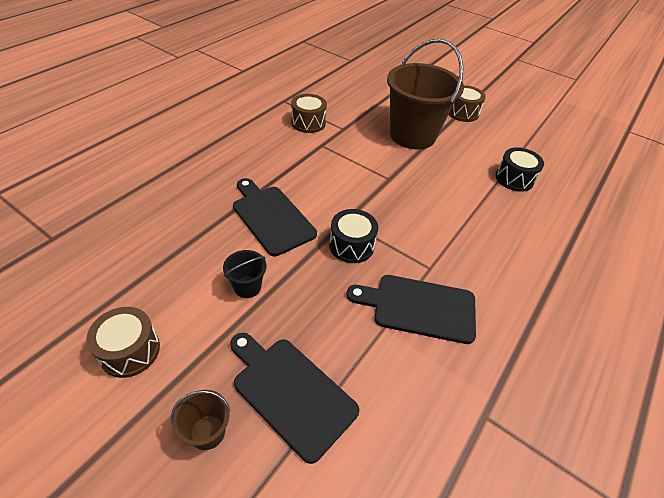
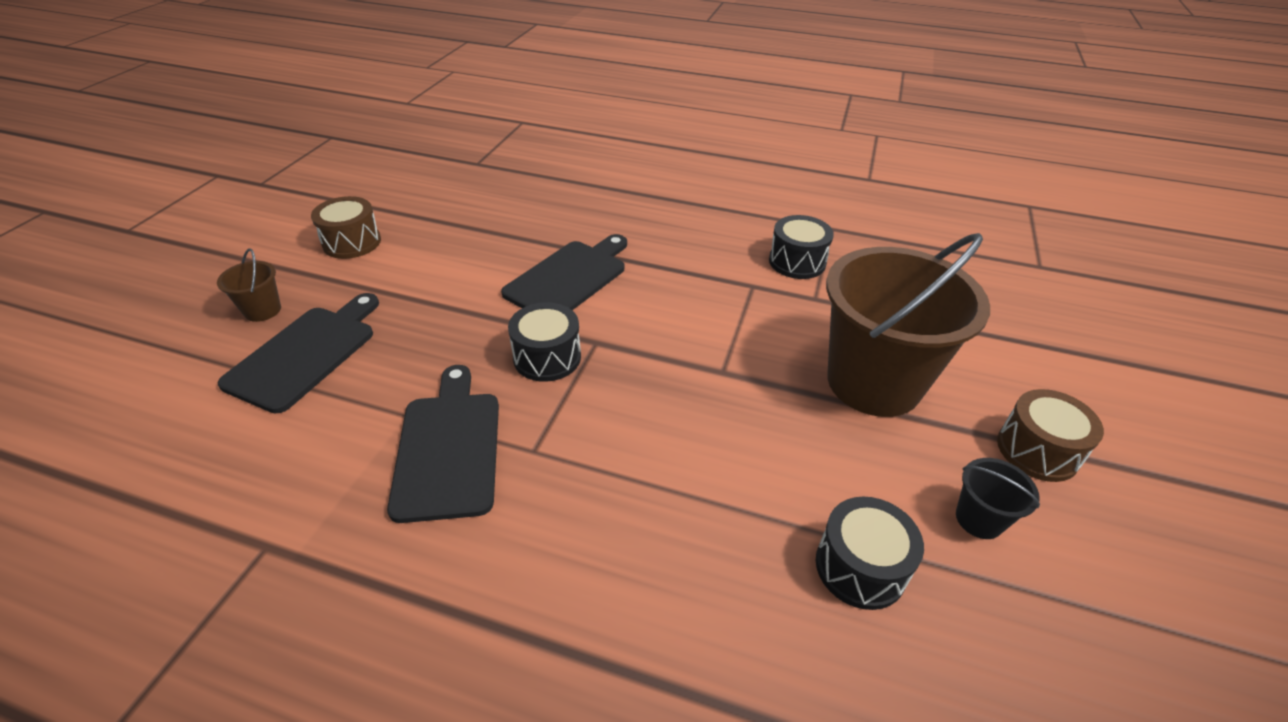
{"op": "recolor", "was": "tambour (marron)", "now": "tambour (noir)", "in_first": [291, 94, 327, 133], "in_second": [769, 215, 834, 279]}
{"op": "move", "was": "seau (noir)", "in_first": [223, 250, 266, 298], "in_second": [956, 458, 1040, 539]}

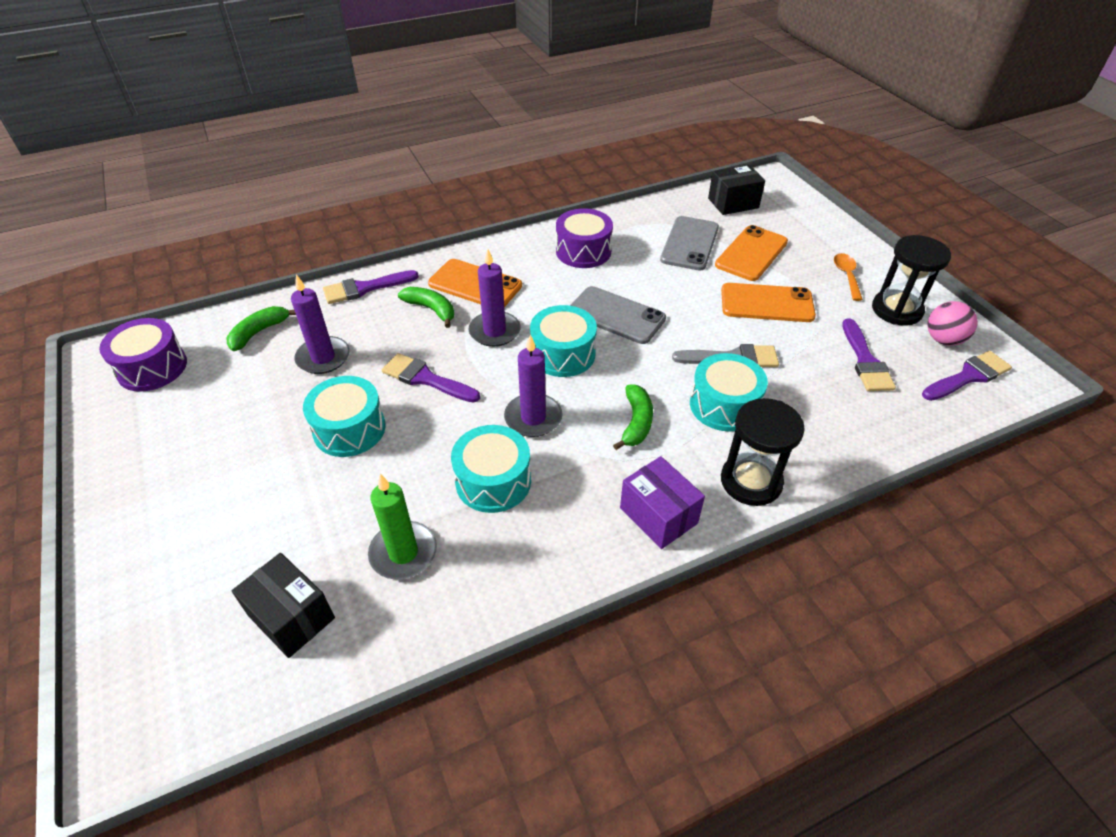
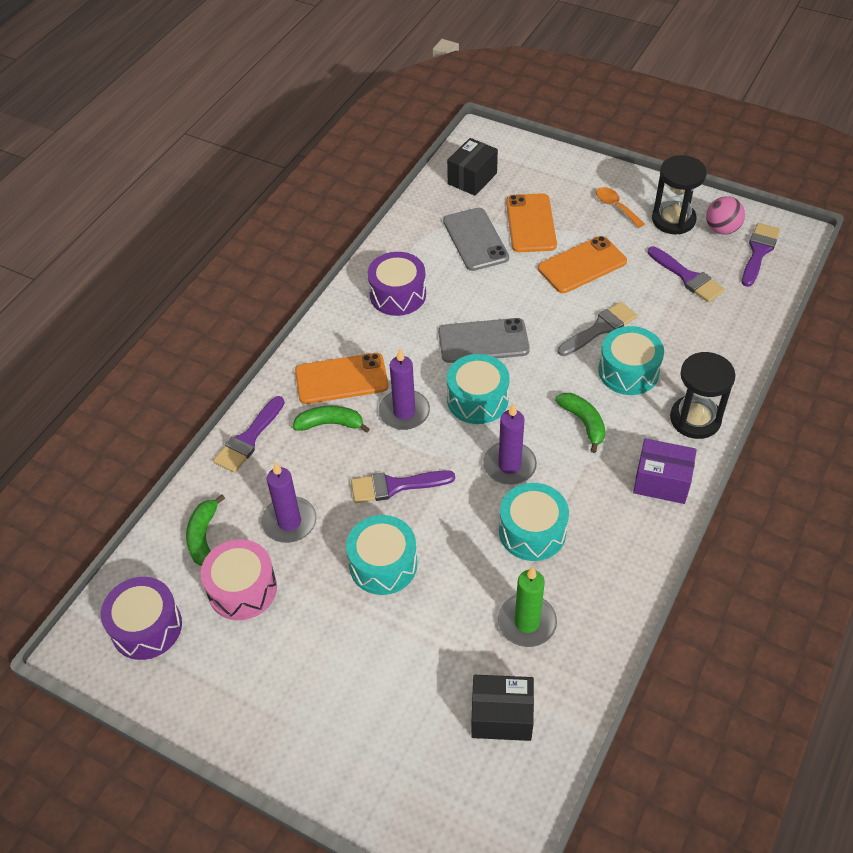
{"op": "insert", "now": "tambour (rose)", "in_second": [200, 539, 277, 620]}

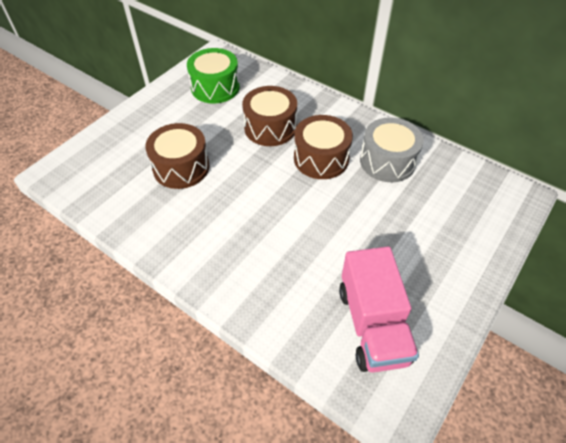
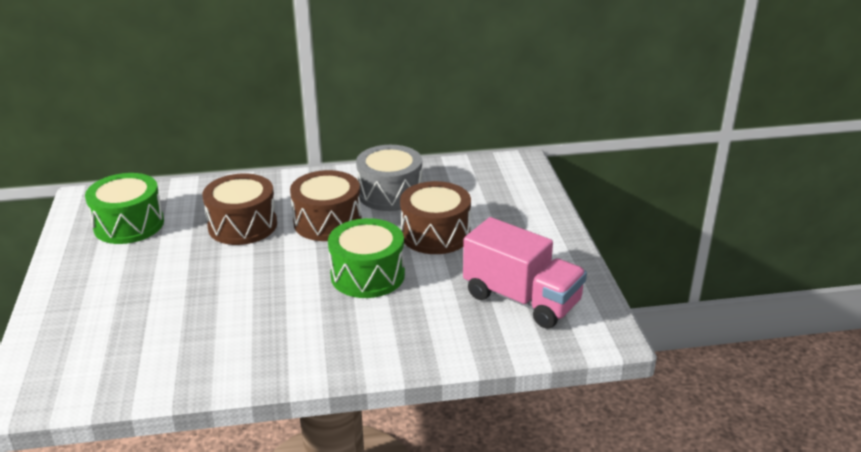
{"op": "move", "was": "tambour (marron)", "in_first": [145, 123, 209, 189], "in_second": [400, 181, 471, 254]}
{"op": "insert", "now": "tambour (vert)", "in_second": [328, 218, 405, 298]}

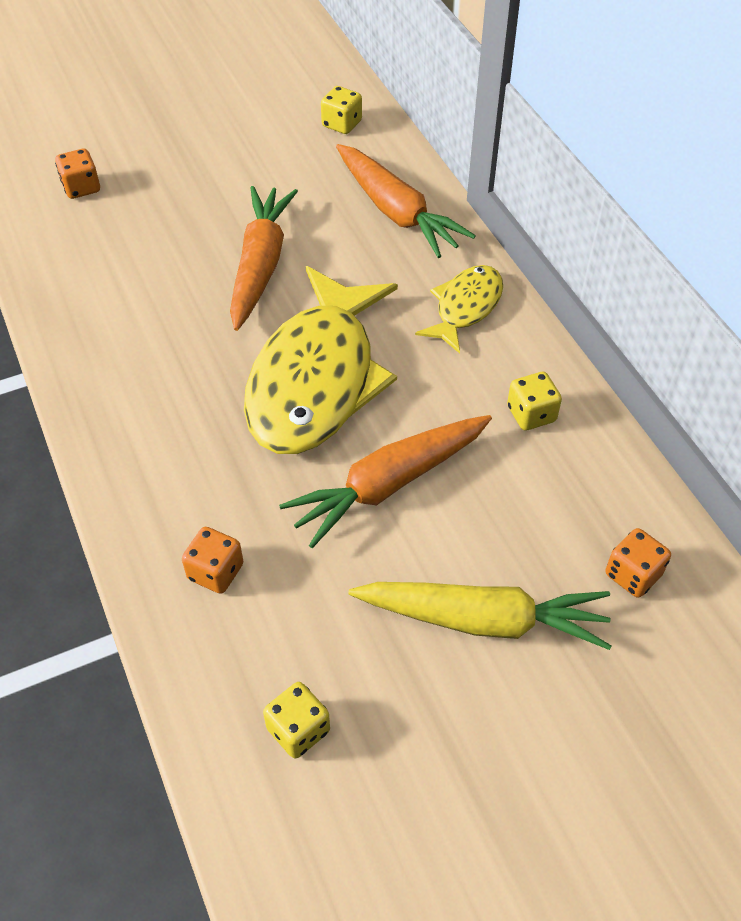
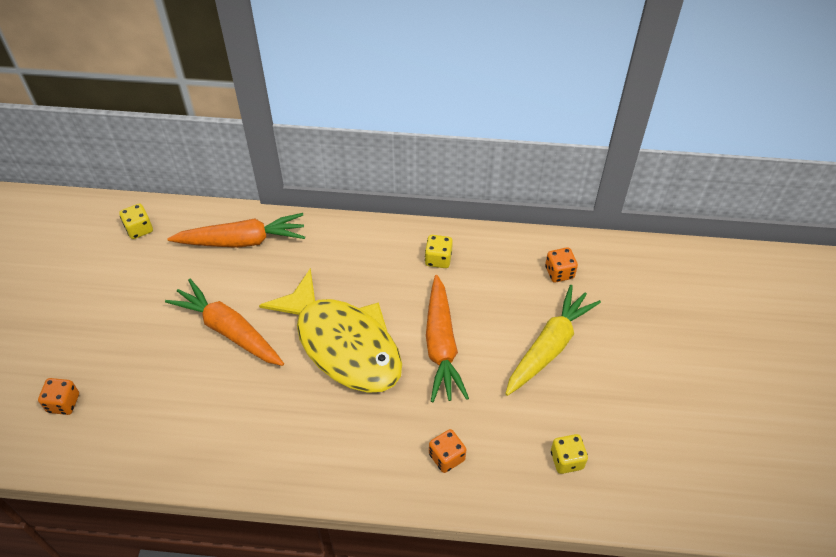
{"op": "delete", "was": "poisson (jaune)", "in_first": [415, 265, 503, 354]}

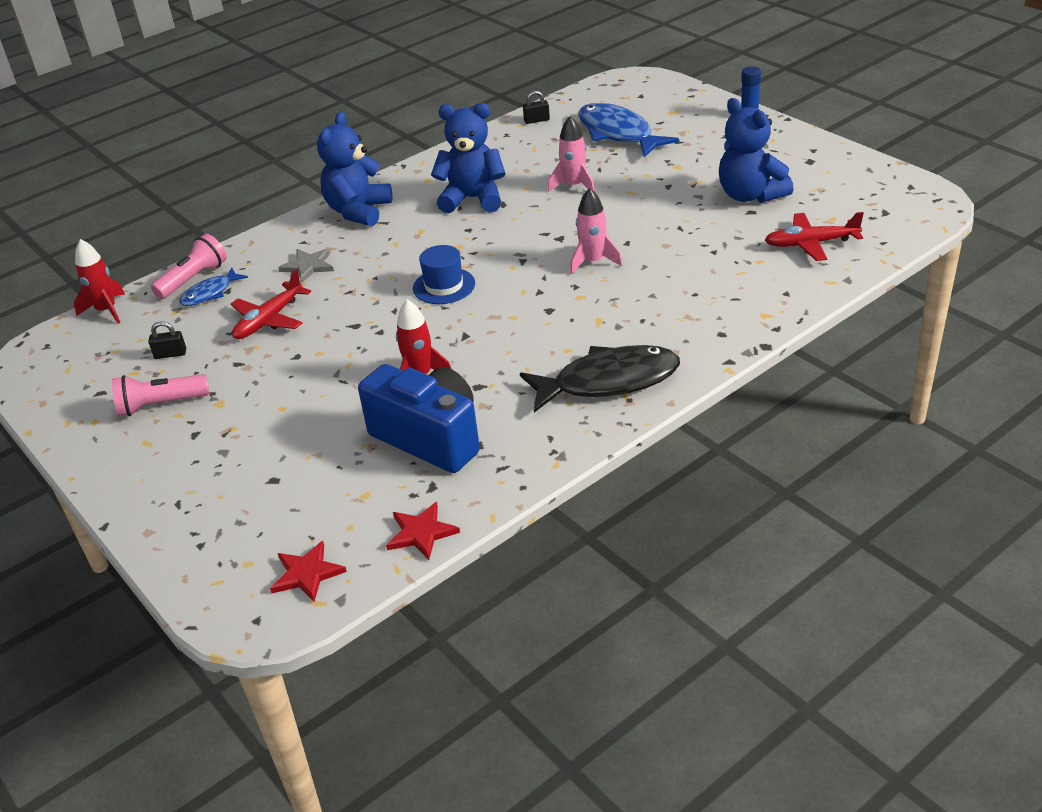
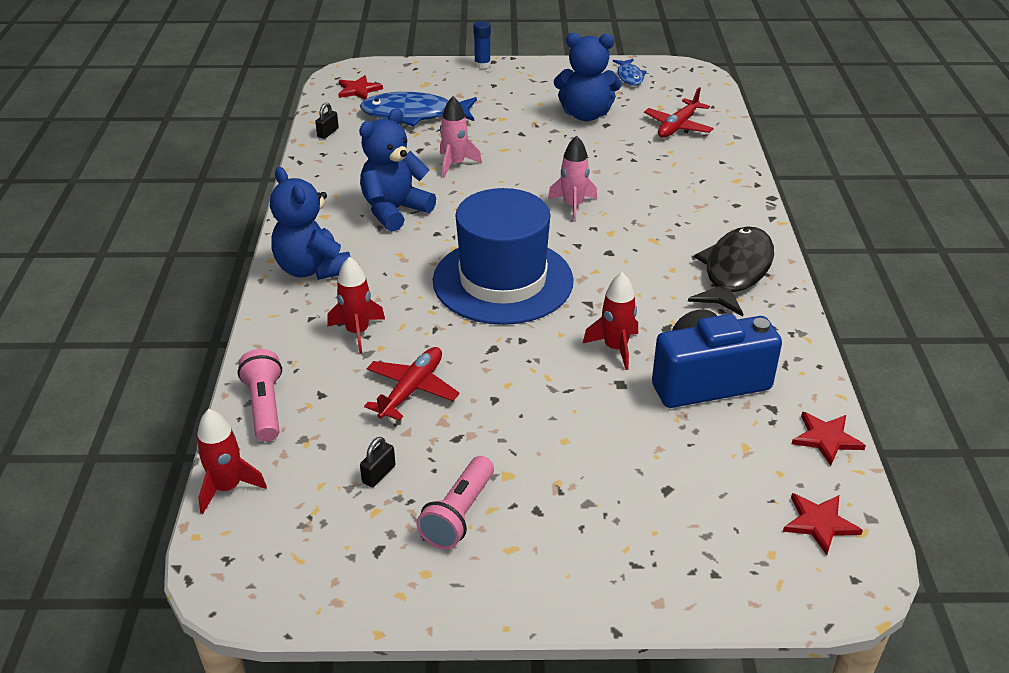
{"op": "resize", "was": "chapeau (bleu)", "in_first": [413, 245, 475, 304], "in_second": [433, 188, 574, 325], "ratio": 2.18}
{"op": "replace", "was": "étoile (gris)", "now": "fusée (rouge)", "in_first": [278, 248, 334, 282], "in_second": [327, 257, 385, 354]}
{"op": "move", "was": "poisson (bleu)", "in_first": [179, 267, 248, 306], "in_second": [613, 59, 647, 86]}
{"op": "rotate", "was": "avion (rouge)", "in_first": [231, 269, 311, 339], "in_second": [364, 347, 460, 421], "clockwise": -135}
{"op": "insert", "now": "étoile (rouge)", "in_second": [338, 75, 383, 100]}

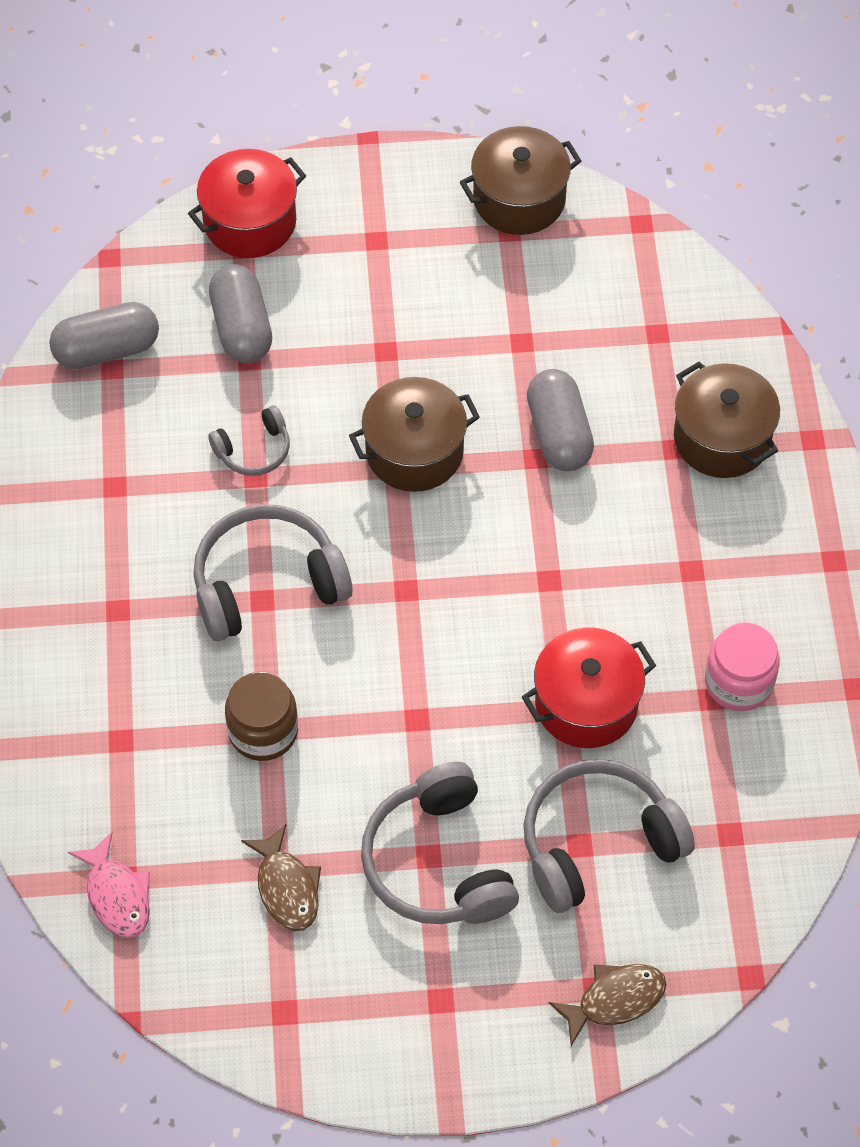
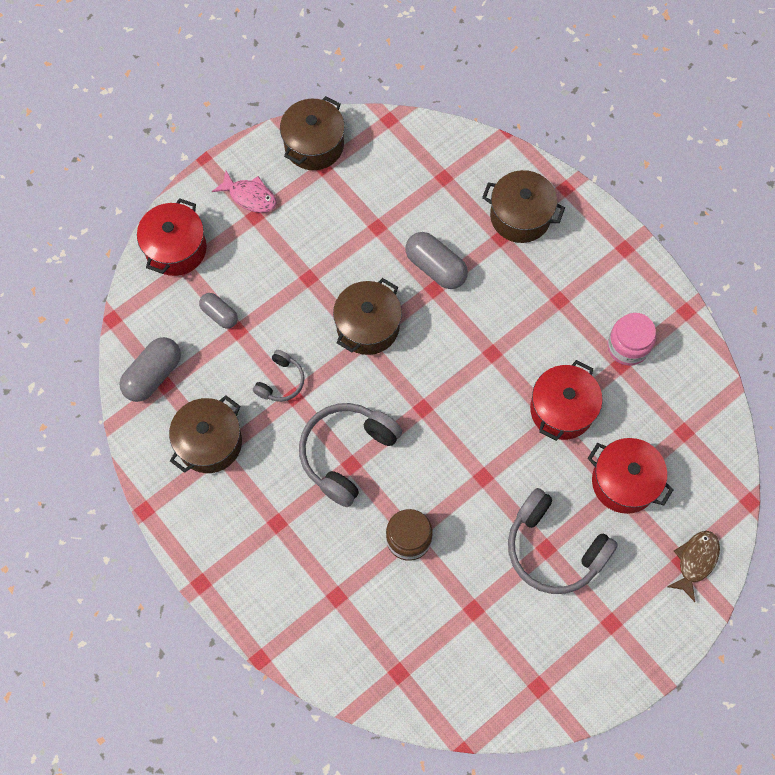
{"op": "resize", "was": "gélule (gris)", "in_first": [209, 264, 272, 364], "in_second": [199, 293, 238, 329], "ratio": 0.62}
{"op": "replace", "was": "casque audio (gris)", "now": "marmite (rouge)", "in_first": [523, 759, 695, 913], "in_second": [588, 438, 674, 514]}
{"op": "delete", "was": "poisson (marron)", "in_first": [241, 824, 321, 931]}
{"op": "move", "was": "poisson (rose)", "in_first": [68, 832, 150, 938], "in_second": [212, 171, 277, 213]}
{"op": "insert", "now": "marmite (marron)", "in_second": [169, 395, 242, 473]}

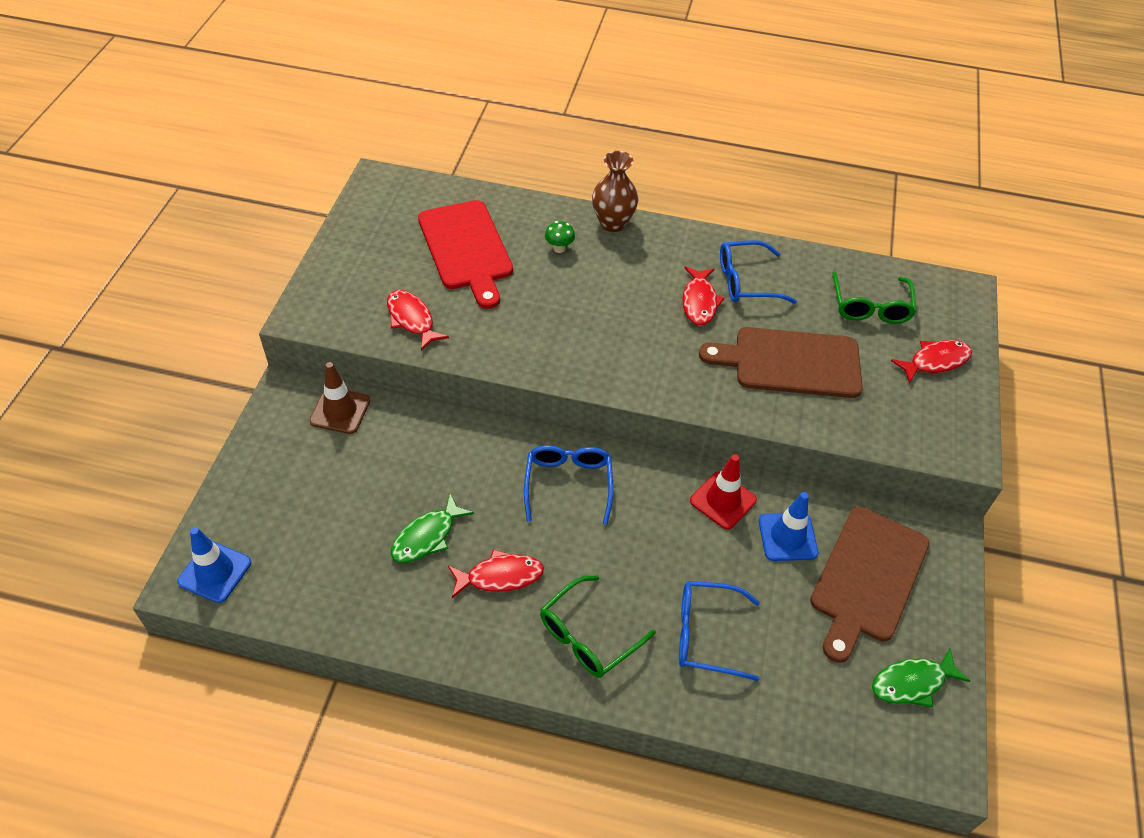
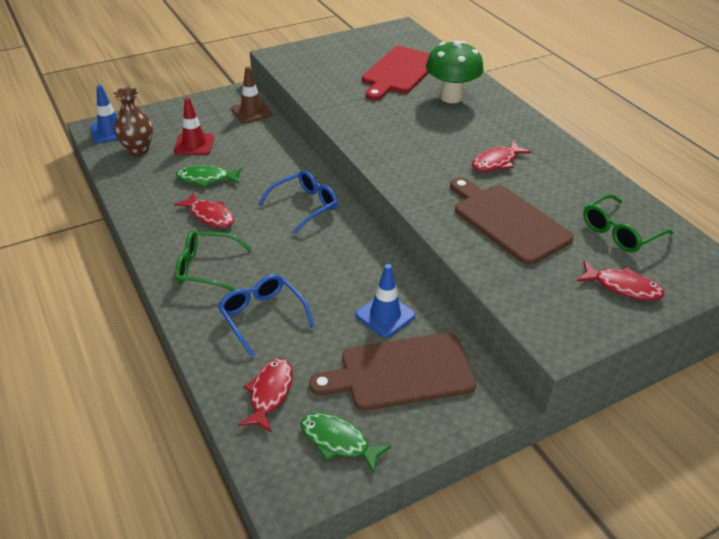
{"op": "move", "was": "vase (marron)", "in_first": [592, 151, 638, 232], "in_second": [113, 87, 153, 156]}
{"op": "resize", "was": "champignon (vert)", "in_first": [545, 221, 575, 253], "in_second": [426, 41, 484, 103], "ratio": 2.42}
{"op": "delete", "was": "lunettes (bleu)", "in_first": [720, 240, 797, 304]}
{"op": "move", "was": "poisson (rouge)", "in_first": [387, 290, 449, 351], "in_second": [238, 358, 293, 432]}
{"op": "move", "was": "cône de chantier (rouge)", "in_first": [690, 454, 757, 530], "in_second": [174, 98, 214, 155]}

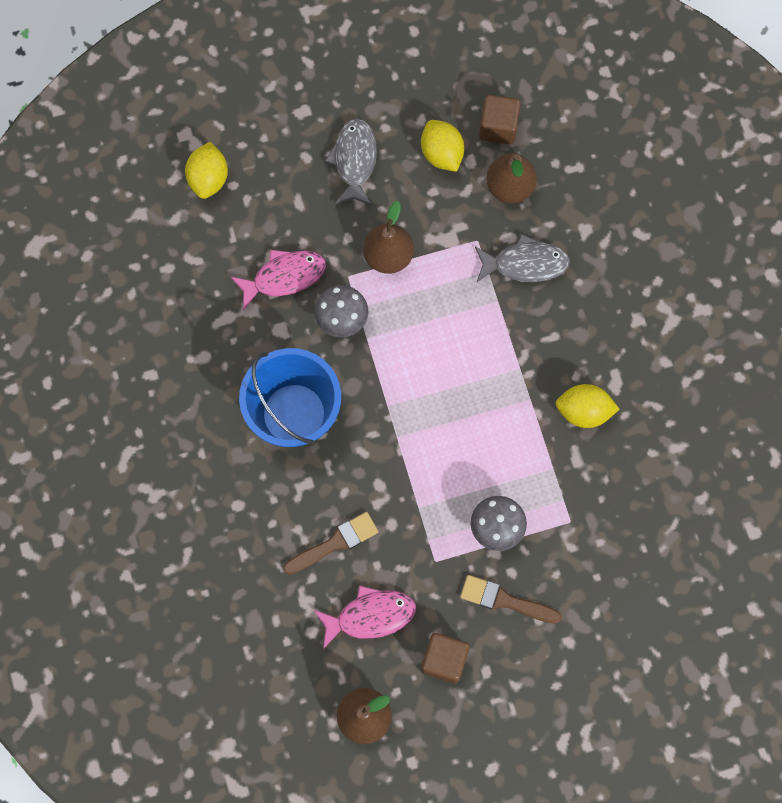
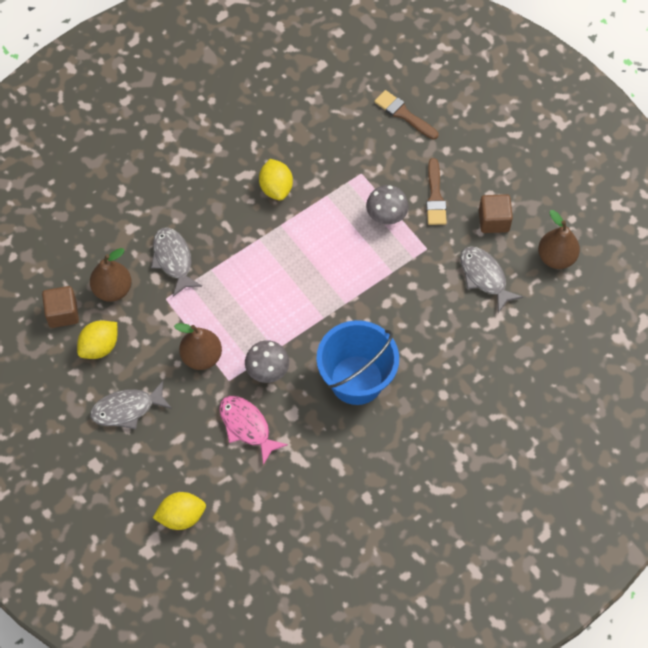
{"op": "move", "was": "pinceau (marron)", "in_first": [283, 512, 378, 575], "in_second": [374, 90, 438, 140]}
{"op": "recolor", "was": "poisson (rose)", "now": "poisson (gris)", "in_first": [314, 585, 416, 649], "in_second": [460, 246, 523, 313]}

